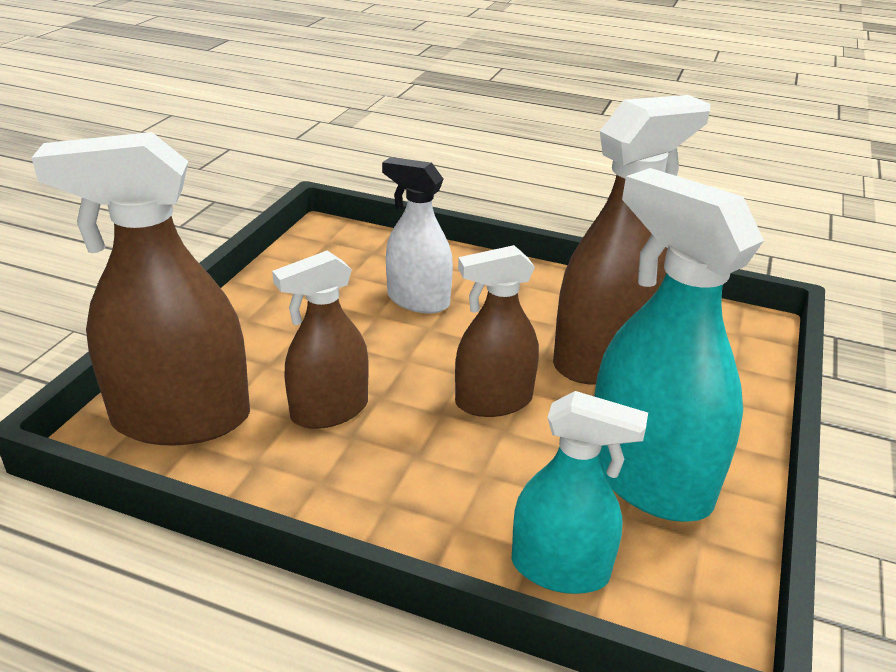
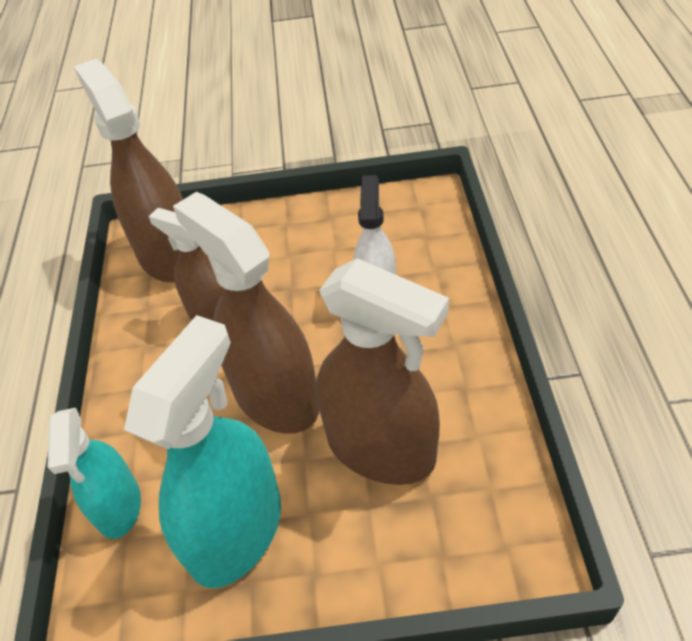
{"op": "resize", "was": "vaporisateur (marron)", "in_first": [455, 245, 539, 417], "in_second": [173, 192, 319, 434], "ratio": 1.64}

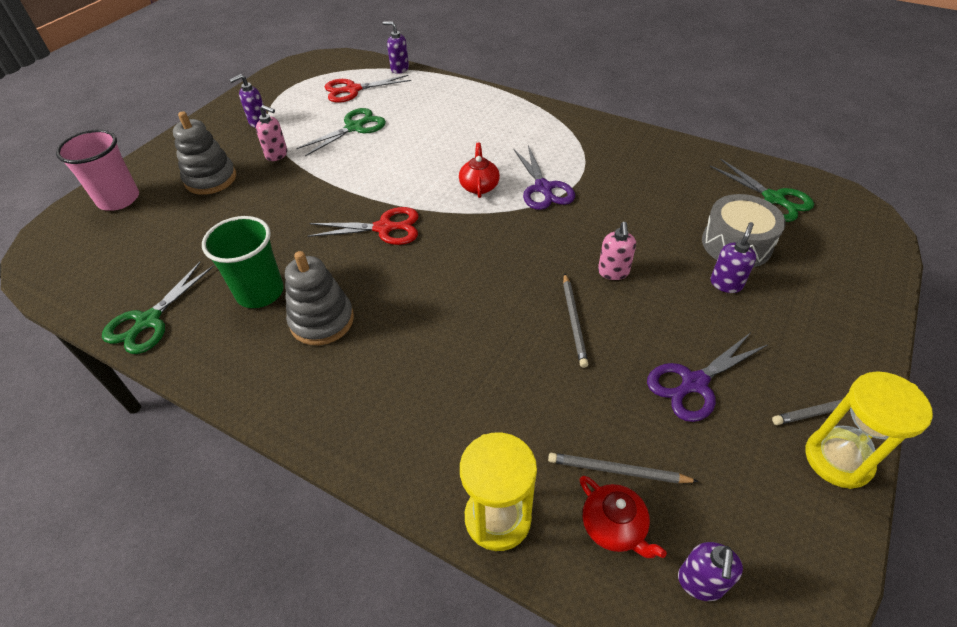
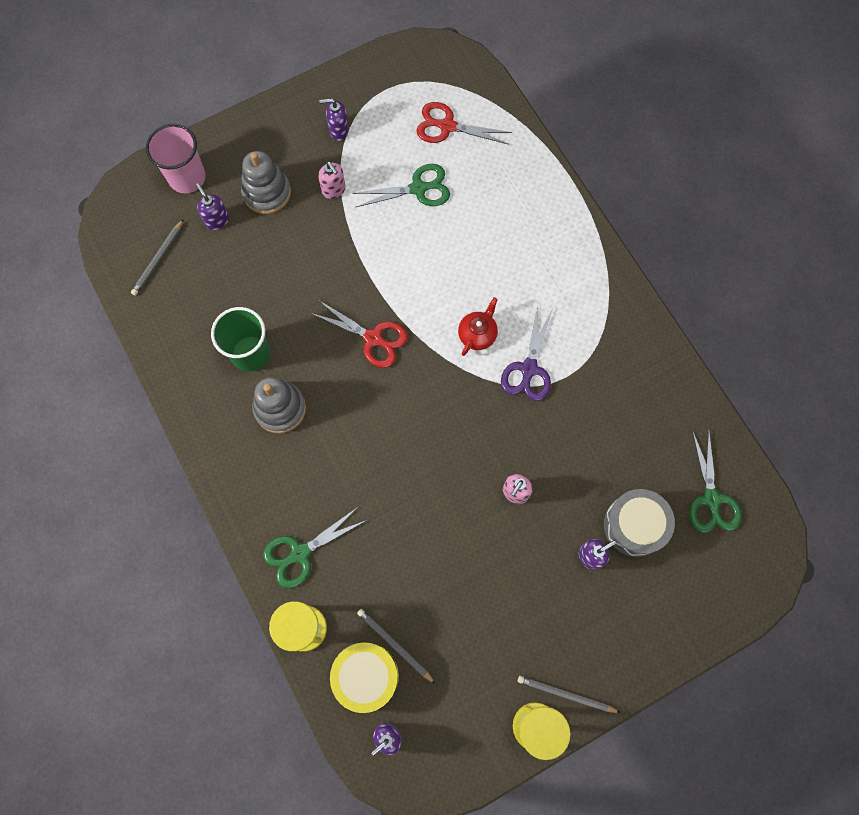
{"op": "move", "was": "distributeur de savon (violet)", "in_first": [383, 21, 409, 74], "in_second": [196, 183, 229, 230]}
{"op": "move", "was": "ciseaux (vert)", "in_first": [102, 262, 214, 354], "in_second": [263, 507, 367, 588]}
{"op": "move", "was": "crayon (gris)", "in_first": [563, 273, 588, 368], "in_second": [131, 219, 184, 295]}
{"op": "delete", "was": "ciseaux (violet)", "in_first": [647, 332, 768, 422]}
{"op": "replace", "was": "théière (rouge)", "now": "tambour (jaune)", "in_first": [580, 476, 667, 558], "in_second": [330, 643, 399, 713]}

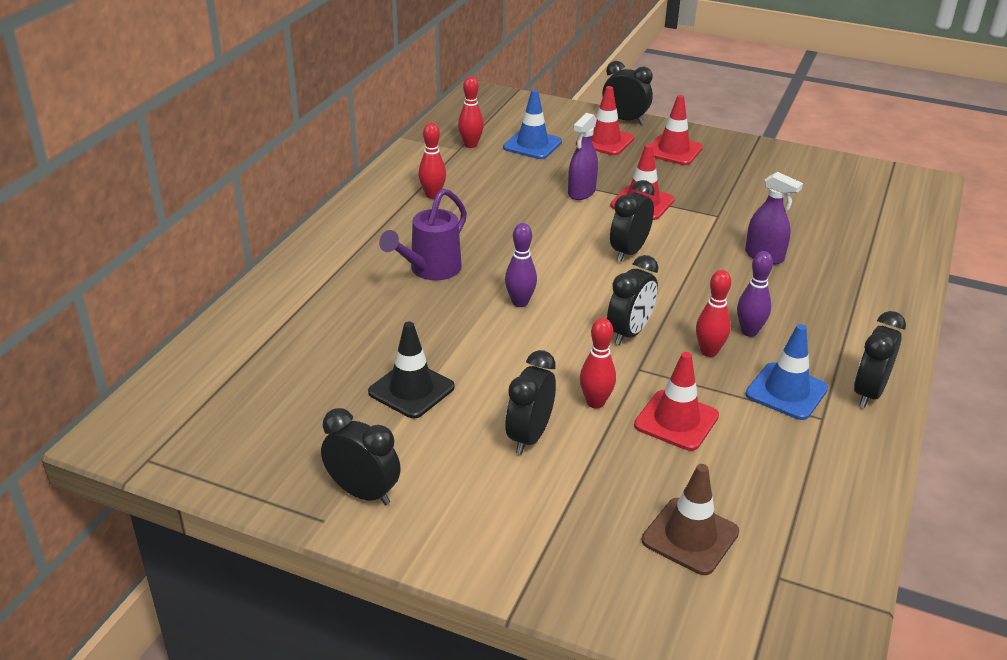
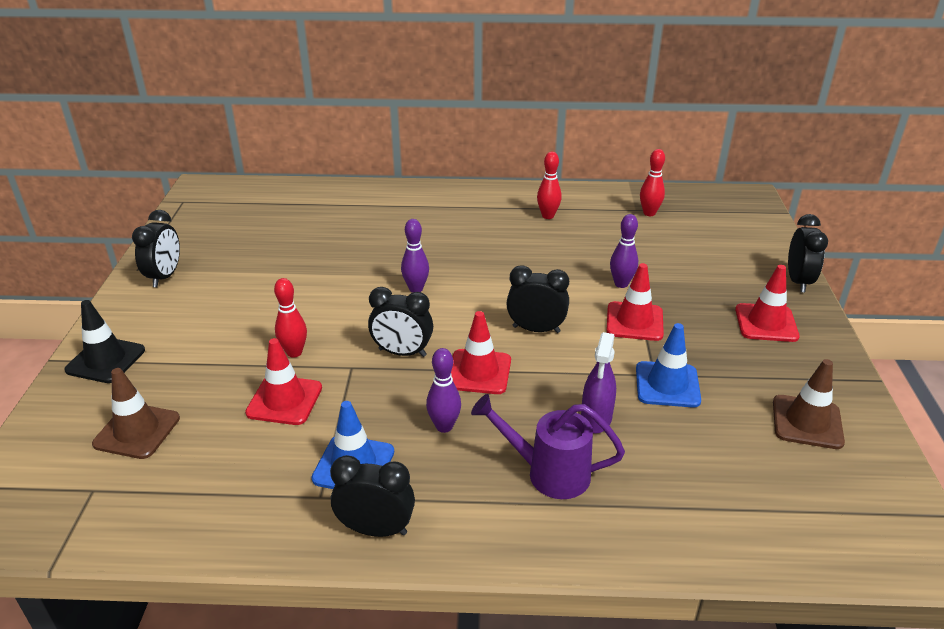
{"op": "move", "was": "cône de chantier (rouge)", "in_first": [576, 86, 634, 155], "in_second": [451, 311, 511, 394]}
{"op": "move", "was": "cône de chantier (bleu)", "in_first": [503, 89, 562, 159], "in_second": [636, 323, 701, 408]}
{"op": "replace", "was": "vaporisateur (violet)", "now": "quille (violet)", "in_first": [568, 113, 598, 200], "in_second": [610, 214, 638, 288]}
{"op": "move", "was": "arrosoir (violet)", "in_first": [379, 188, 467, 280], "in_second": [471, 394, 625, 499]}
{"op": "delete", "was": "quille (rouge)", "in_first": [696, 270, 731, 357]}
{"op": "move", "was": "cône de chantier (noir)", "in_first": [368, 321, 455, 418], "in_second": [64, 300, 145, 383]}
{"op": "delete", "was": "réveil (noir)", "in_first": [505, 350, 556, 454]}
{"op": "insert", "now": "cône de chantier (marron)", "in_second": [773, 359, 845, 449]}

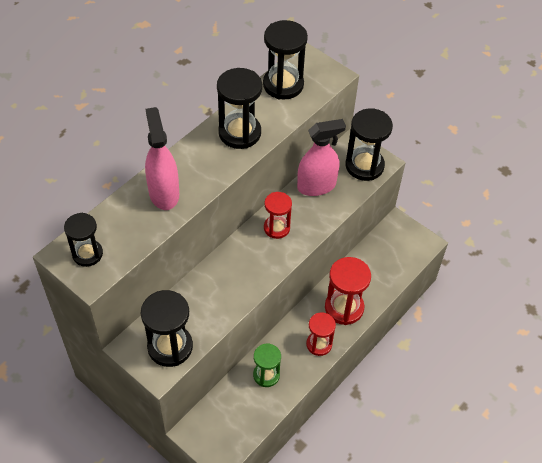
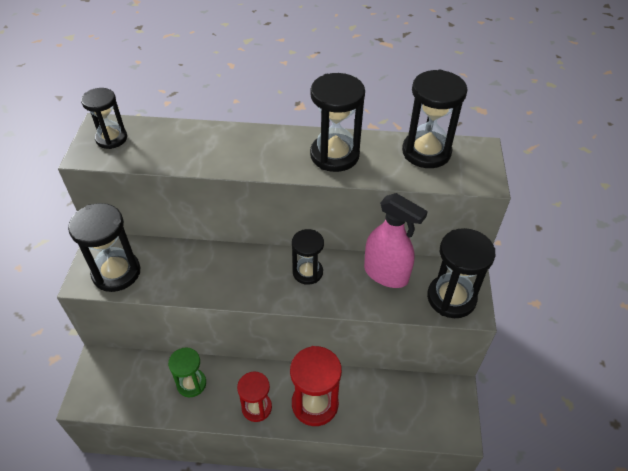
{"op": "delete", "was": "vaporisateur (rose)", "in_first": [145, 107, 179, 210]}
{"op": "recolor", "was": "sablier (rouge)", "now": "sablier (noir)", "in_first": [264, 192, 292, 239], "in_second": [292, 229, 324, 285]}

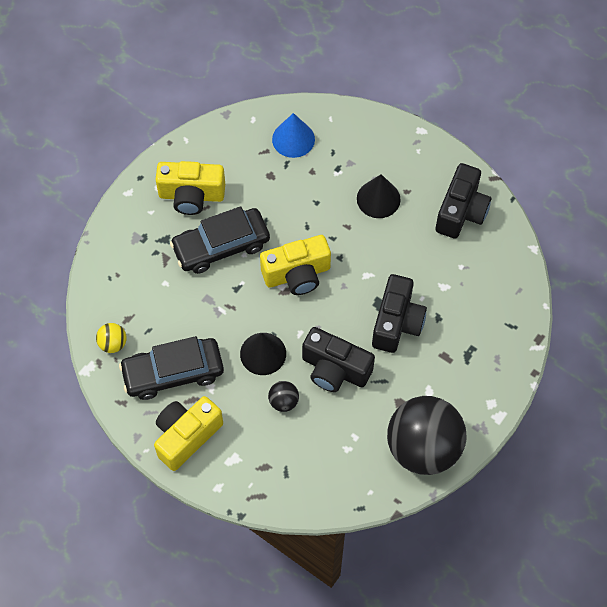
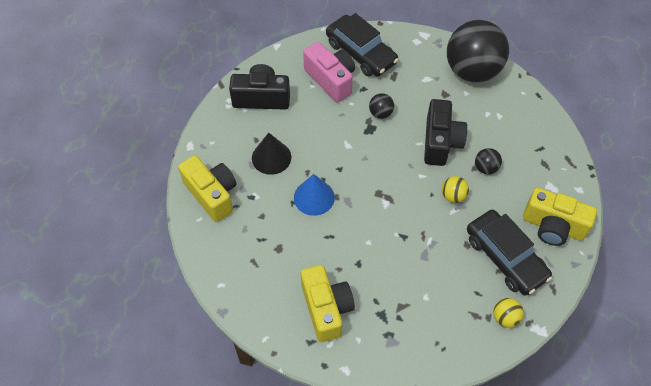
{"op": "move", "was": "cône (bleu)", "in_first": [272, 113, 315, 158], "in_second": [294, 174, 335, 216]}
{"op": "move", "was": "voiture (noir)", "in_first": [170, 206, 270, 274], "in_second": [326, 13, 399, 77]}
{"op": "move", "was": "appareil photo (jaune)", "in_first": [260, 235, 331, 295], "in_second": [178, 155, 237, 222]}
{"op": "replace", "was": "appareil photo (noir)", "now": "balle (noir)", "in_first": [372, 274, 427, 353], "in_second": [369, 93, 394, 119]}
{"op": "replace", "was": "cône (noir)", "now": "balle (jaune)", "in_first": [240, 333, 286, 375], "in_second": [442, 176, 469, 203]}
{"op": "insert", "now": "appareil photo (rose)", "in_second": [303, 42, 355, 103]}

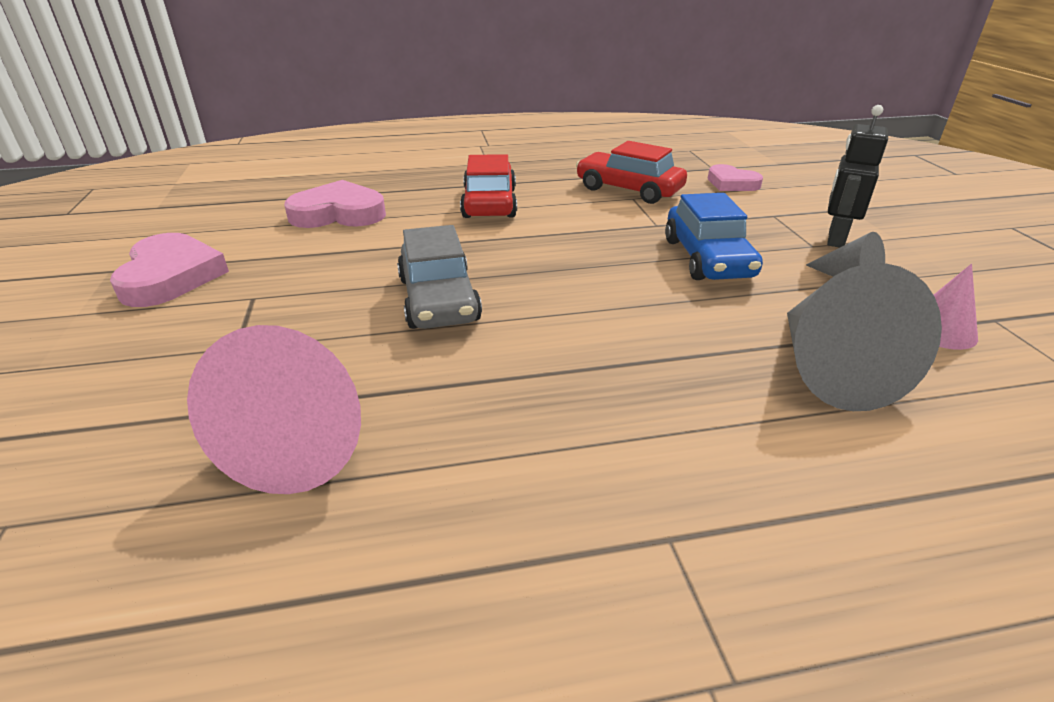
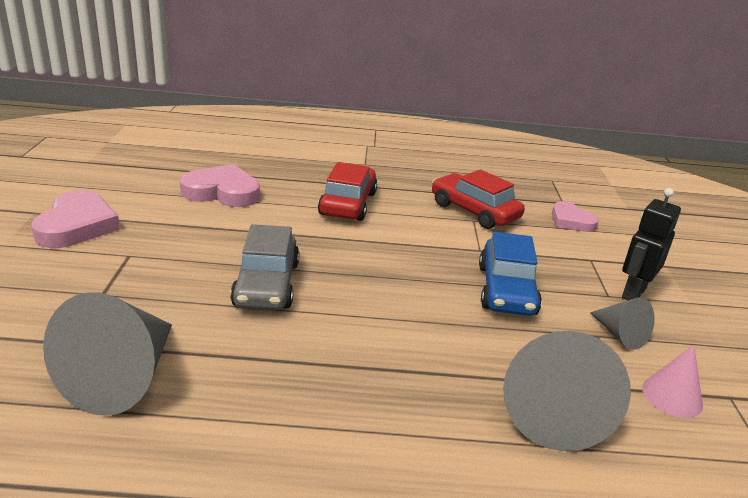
{"op": "recolor", "was": "cône (rose)", "now": "cône (gris)", "in_first": [187, 325, 361, 494], "in_second": [43, 292, 172, 416]}

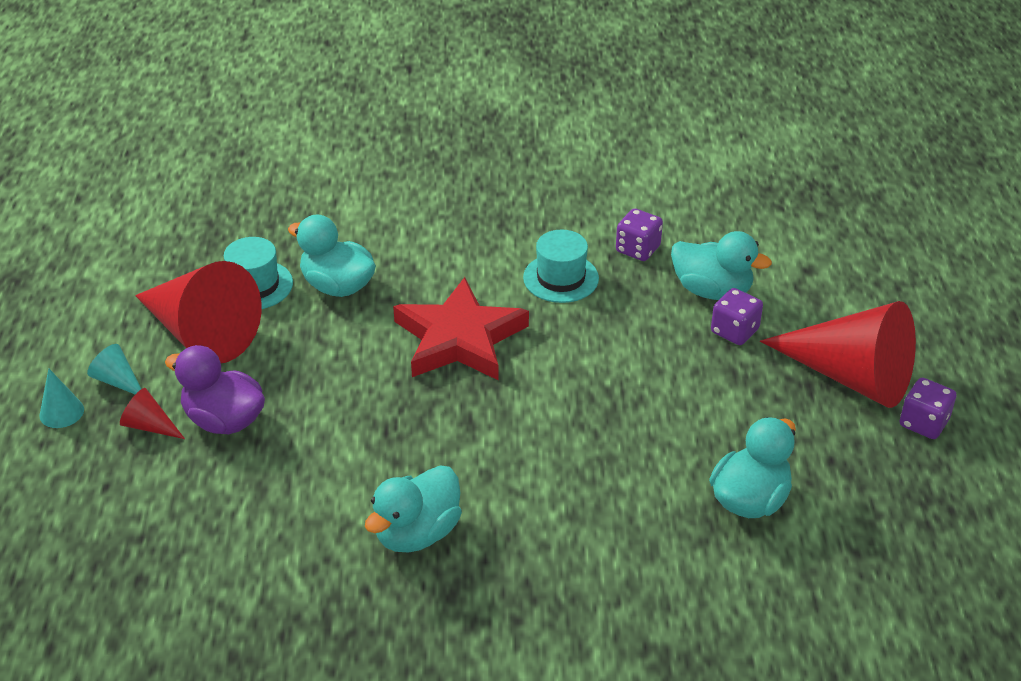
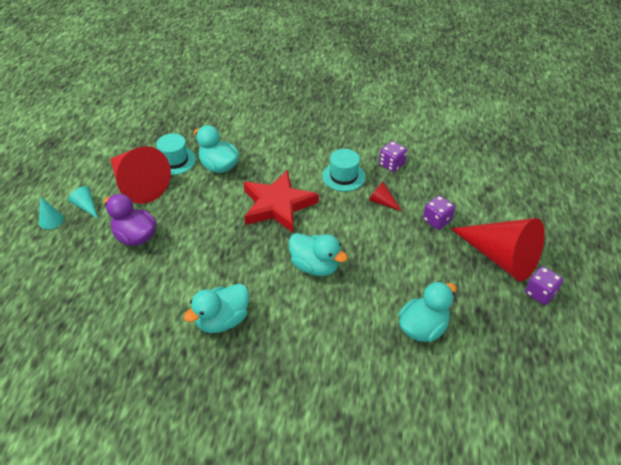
{"op": "move", "was": "canard (turquoise)", "in_first": [671, 231, 772, 300], "in_second": [289, 233, 348, 276]}
{"op": "move", "was": "cône (rouge)", "in_first": [120, 388, 185, 439], "in_second": [369, 182, 402, 211]}

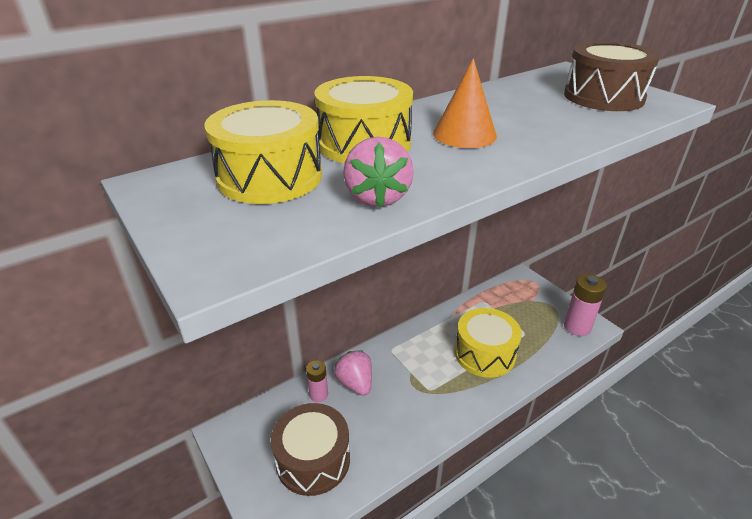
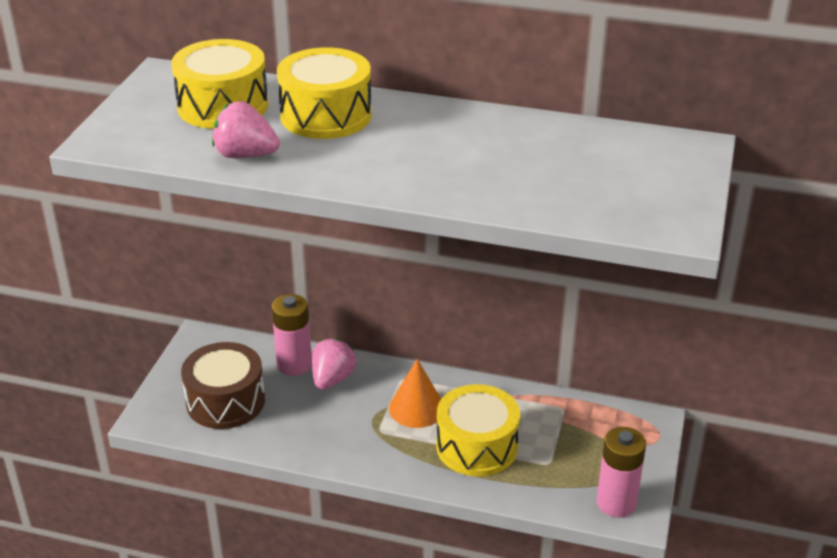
{"op": "delete", "was": "tambour (marron)", "in_first": [564, 41, 660, 111]}
{"op": "move", "was": "cône (orange)", "in_first": [433, 58, 497, 148], "in_second": [389, 359, 441, 428]}
{"op": "rotate", "was": "fraise (rose)", "in_first": [343, 137, 414, 207], "in_second": [212, 101, 280, 158], "clockwise": 60}
{"op": "resize", "was": "pile (rose)", "in_first": [306, 360, 328, 402], "in_second": [271, 294, 312, 376], "ratio": 1.63}

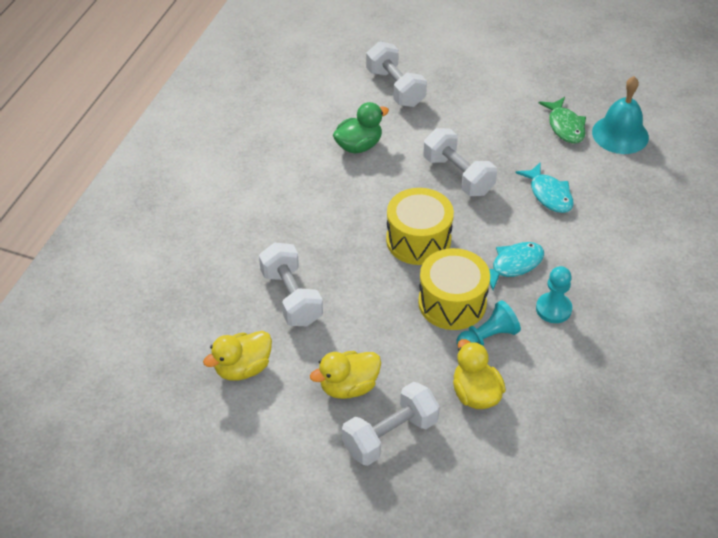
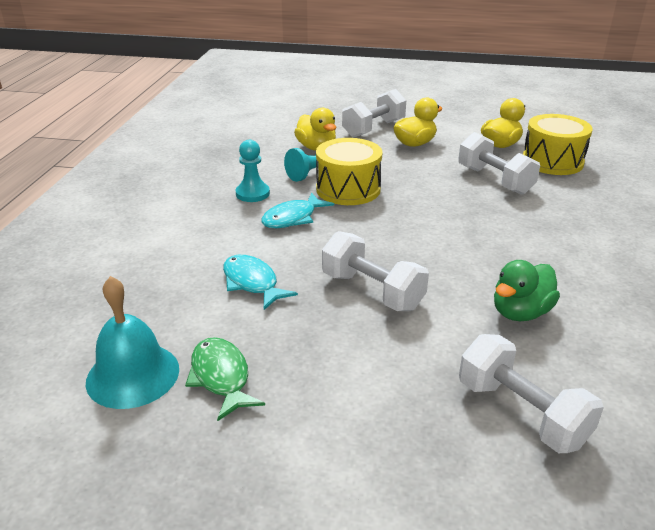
{"op": "move", "was": "tambour (jaune)", "in_first": [386, 188, 454, 265], "in_second": [523, 114, 593, 175]}

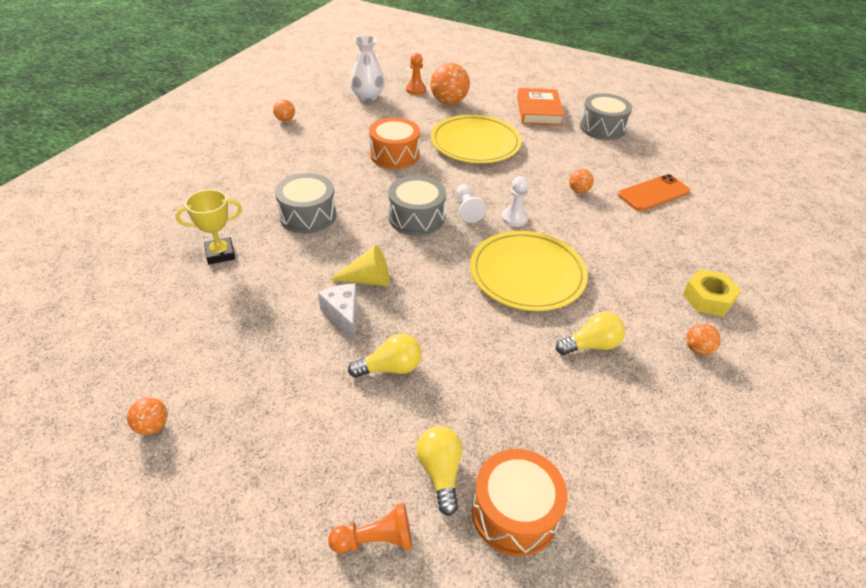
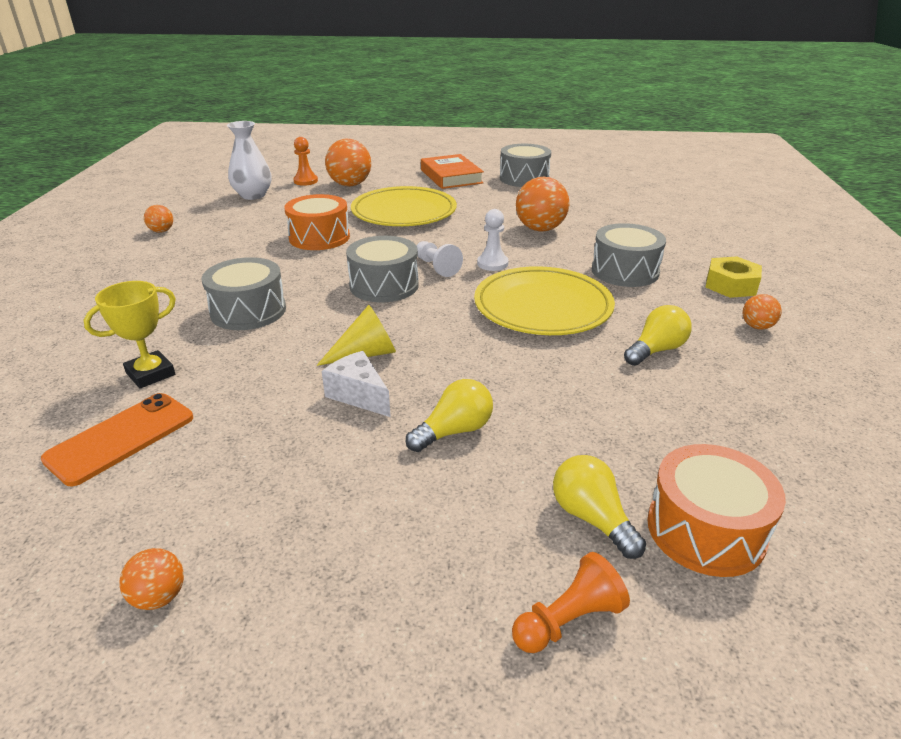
{"op": "resize", "was": "balle (orange)", "in_first": [569, 169, 594, 193], "in_second": [516, 177, 569, 232], "ratio": 1.95}
{"op": "move", "was": "téléphone (orange)", "in_first": [618, 174, 690, 211], "in_second": [41, 393, 193, 486]}
{"op": "insert", "now": "tambour (gris)", "in_second": [592, 223, 666, 287]}

